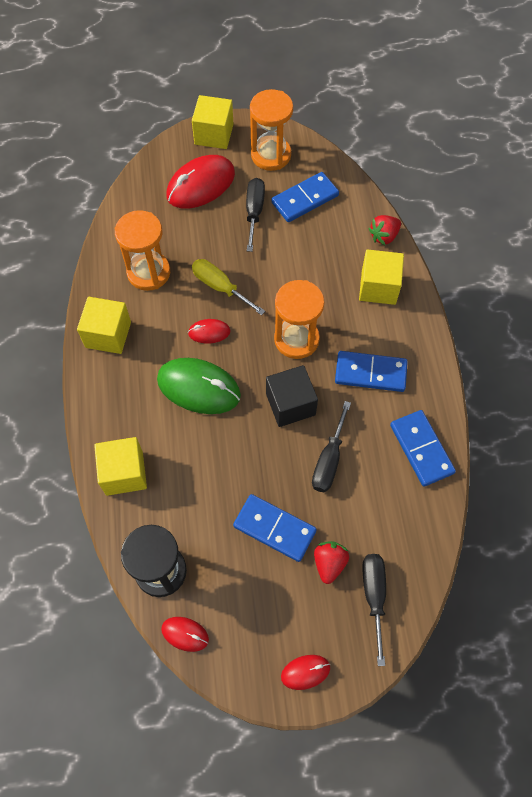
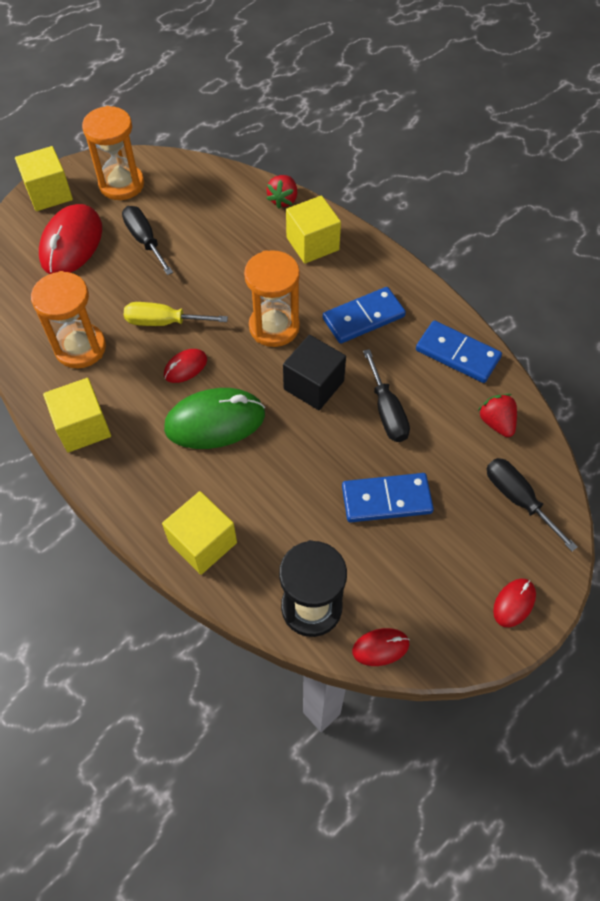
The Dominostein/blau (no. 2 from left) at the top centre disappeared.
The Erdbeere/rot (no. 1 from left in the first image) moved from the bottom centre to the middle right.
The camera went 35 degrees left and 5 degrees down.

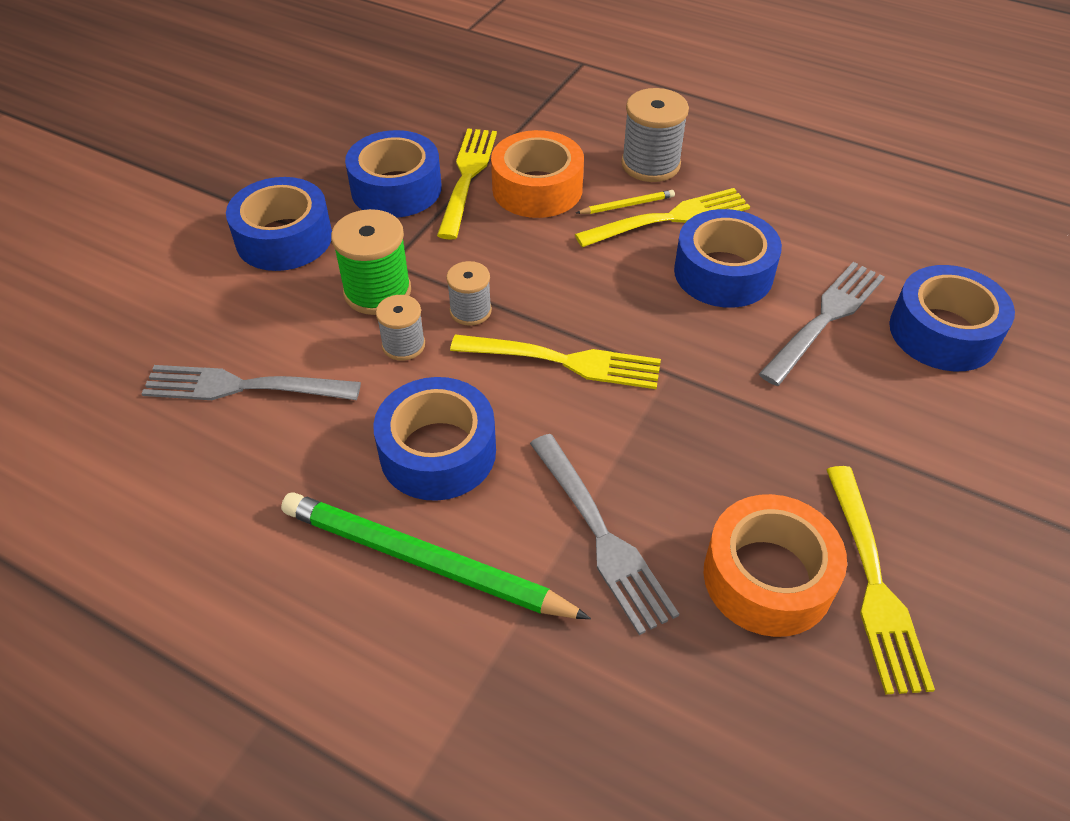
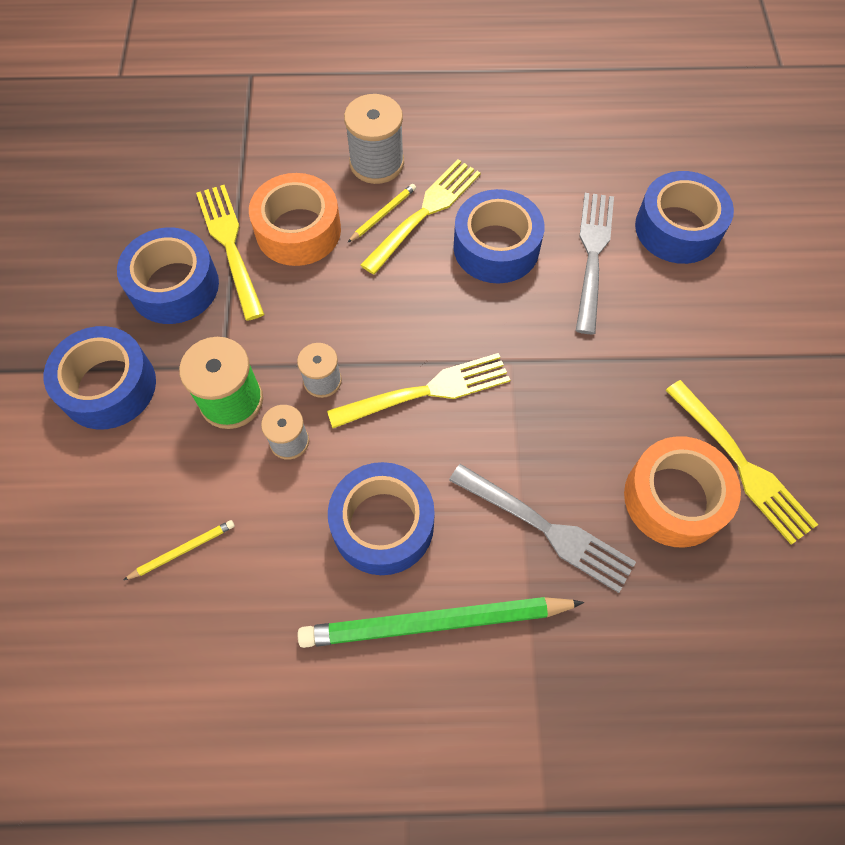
The Gabel/grau (no. 1 from left) at the middle left was replaced by the Bleistift/gelb (no. 1 from left) at the middle left.
The camera went 30 degrees left and 15 degrees up.

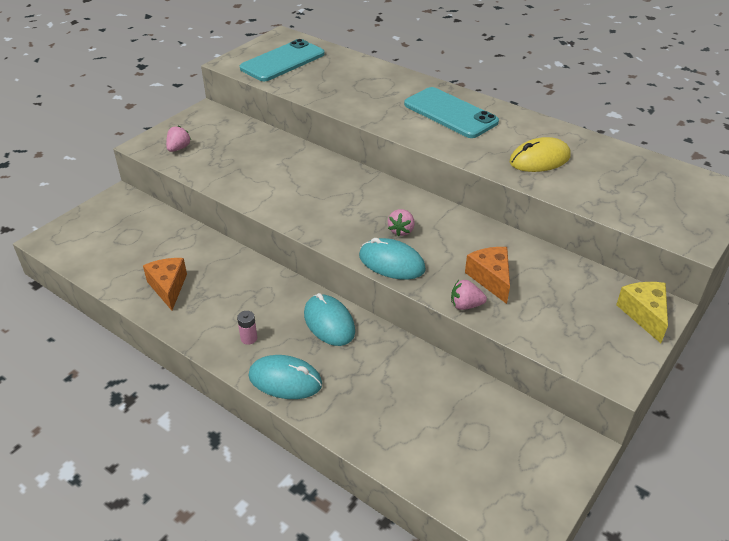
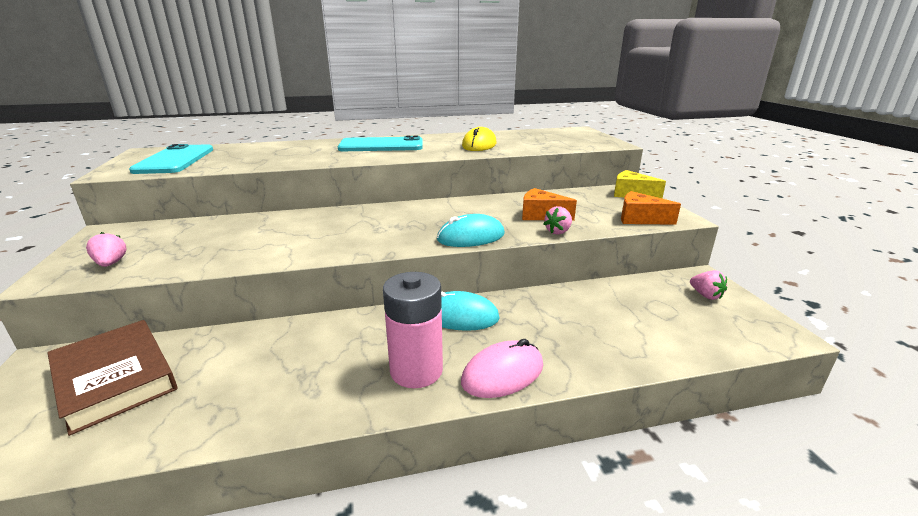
The Erdbeere/rosa (no. 2 from left in the first image) moved from the centre to the middle right.
The Käse/orange (no. 1 from left in the first image) moved from the middle left to the middle right.
The Batterie/rosa at the centre changed to 2.46 times the size.
The Computermaus/türkis (no. 1 from left) at the bottom centre became the Computermaus/rosa at the bottom centre.
The Buch/braun at the bottom left appeared.
The camera went 50 degrees left and 15 degrees down.

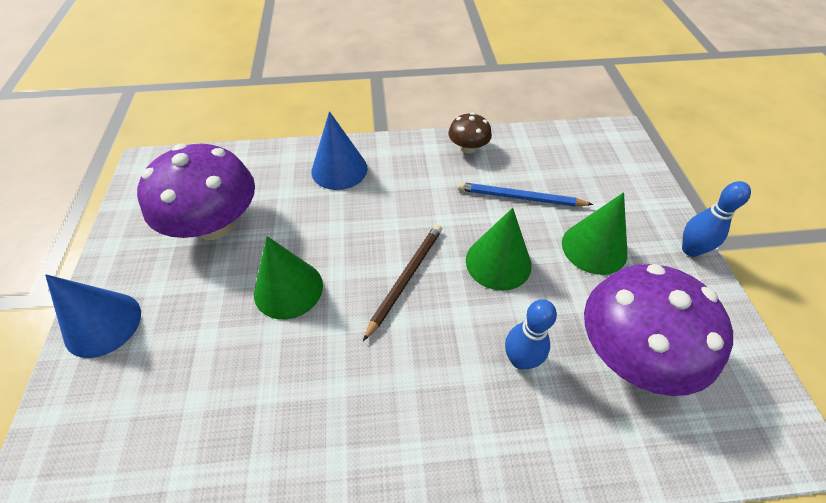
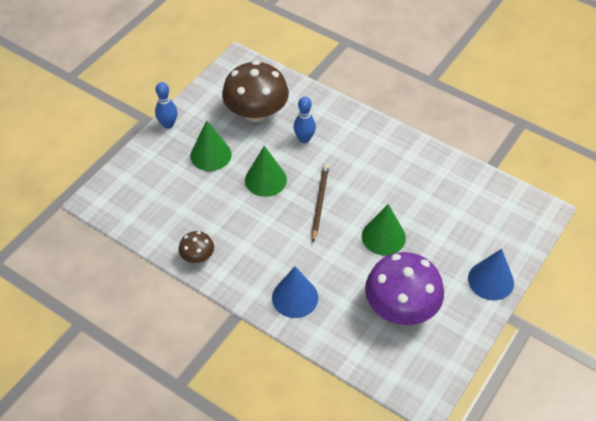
The Bleistift/blau at the centre disappeared.
The Bleistift/braun at the centre turned 120 degrees clockwise.
The Pilz/lila (no. 2 from left) at the middle right became the Pilz/braun (no. 2 from left) at the top centre.
The camera went 140 degrees left and 0 degrees up.

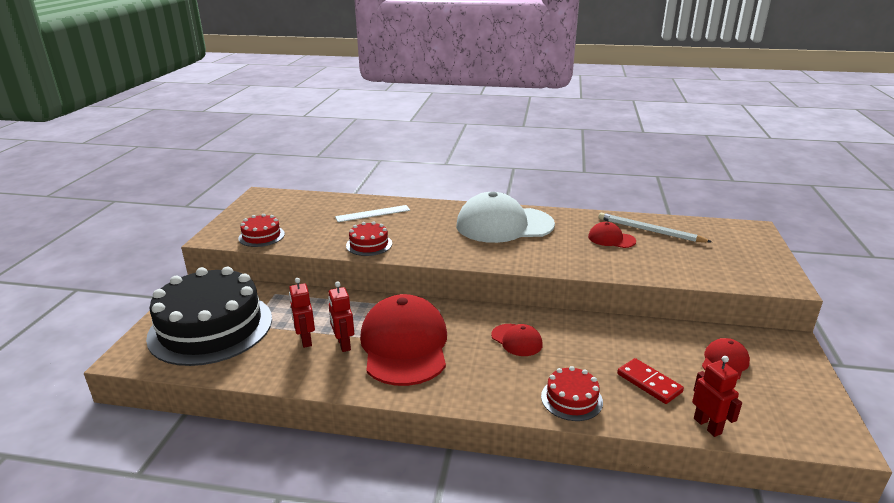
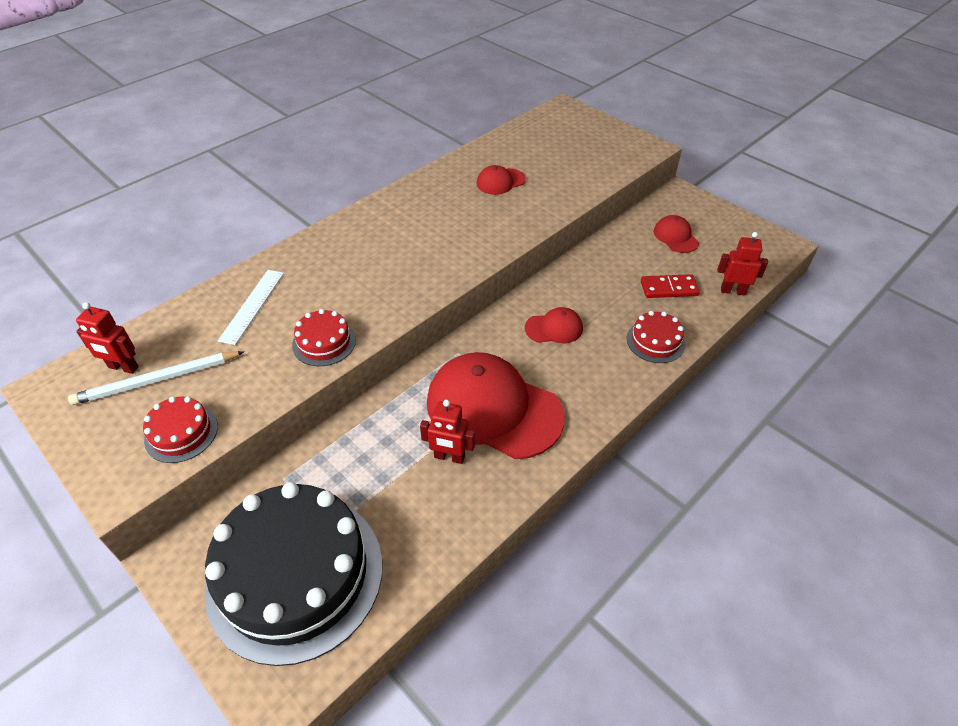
The Kappe/weiß at the centre disappeared.
The Bleistift/weiß moved from the middle right to the middle left.
The Roboter/rot (no. 1 from left) moved from the centre to the middle left.
The camera went 55 degrees left and 20 degrees up.

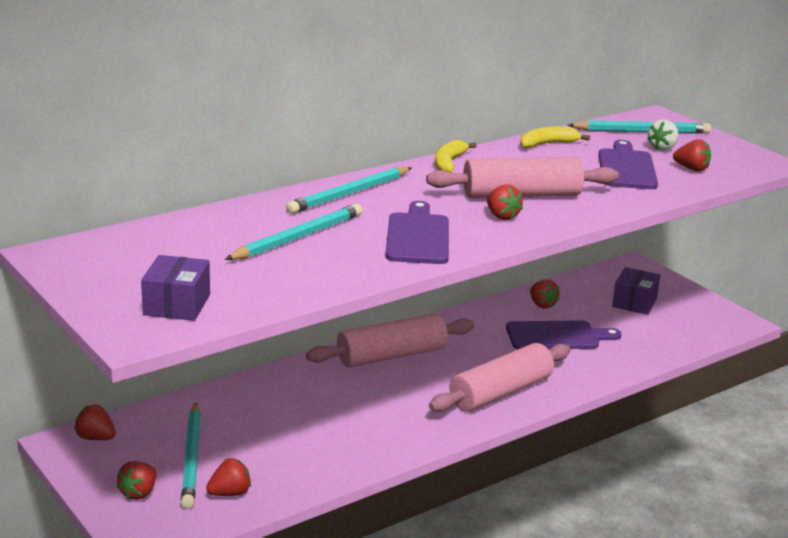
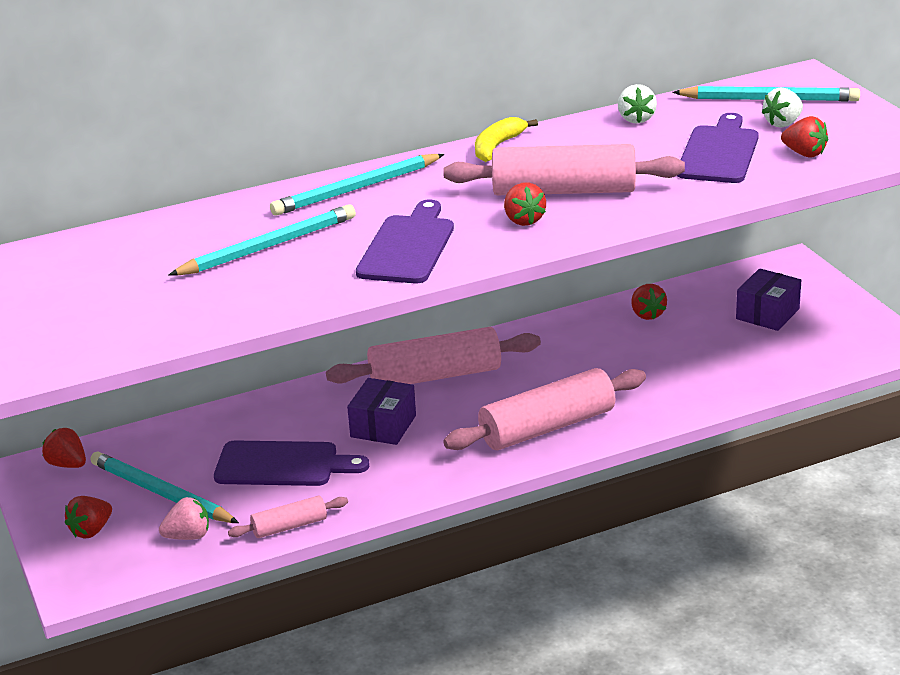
The Banane/gelb (no. 2 from left) at the top right was replaced by the Erdbeere/weiß (no. 1 from left) at the top right.
The Schachtel/lila (no. 1 from left) moved from the middle left to the centre.
The Schneidebrett/lila (no. 2 from left in the first image) moved from the middle right to the bottom left.
The Bleistift/türkis (no. 1 from left) at the bottom left turned 120 degrees clockwise.
The Erdbeere/rot (no. 3 from left) at the bottom left became the Erdbeere/rosa at the bottom left.
The Nudelholz/rosa (no. 1 from left) at the bottom left appeared.
The camera went 15 degrees right and 5 degrees up.

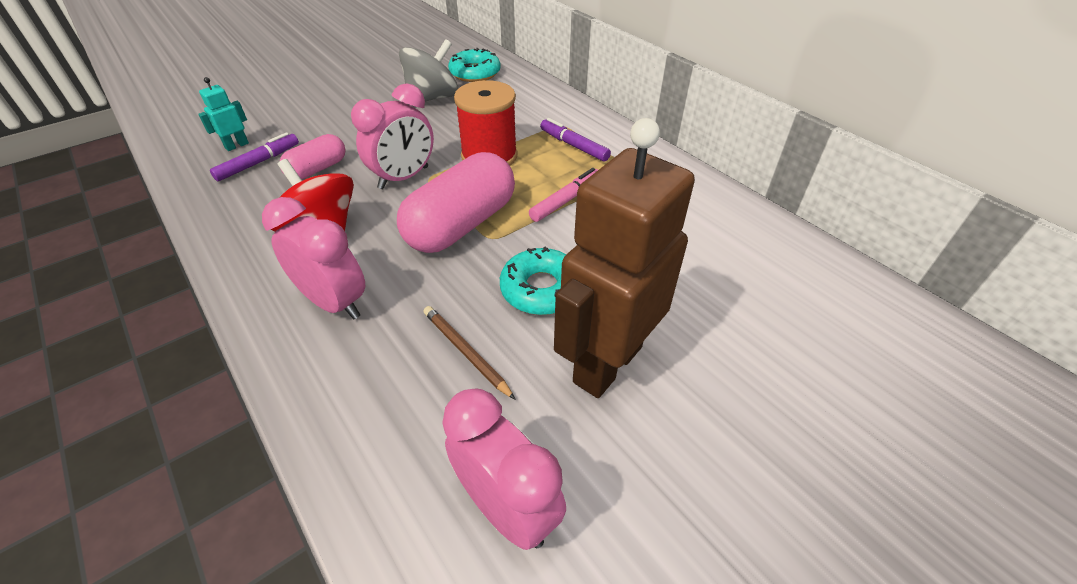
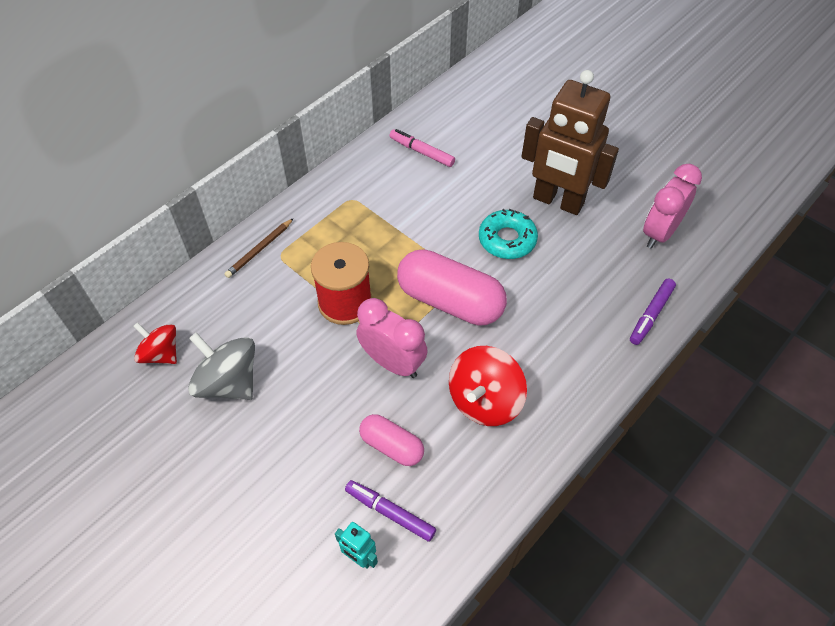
The Donut/türkis (no. 1 from left) at the top centre was replaced by the Kreisel/rot (no. 1 from left) at the middle left.
The Filzstift/lila (no. 2 from left) moved from the top centre to the middle right.
The Filzstift/rosa moved from the centre to the top centre.
The Wecker/rosa (no. 1 from left) at the middle left disappeared.
The Bleistift/braun moved from the centre to the middle left.
The camera went 100 degrees left and 10 degrees up.

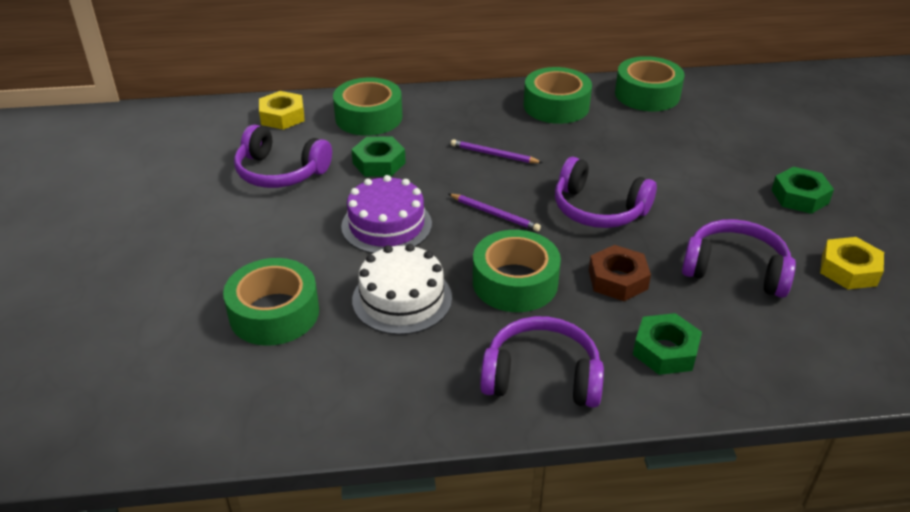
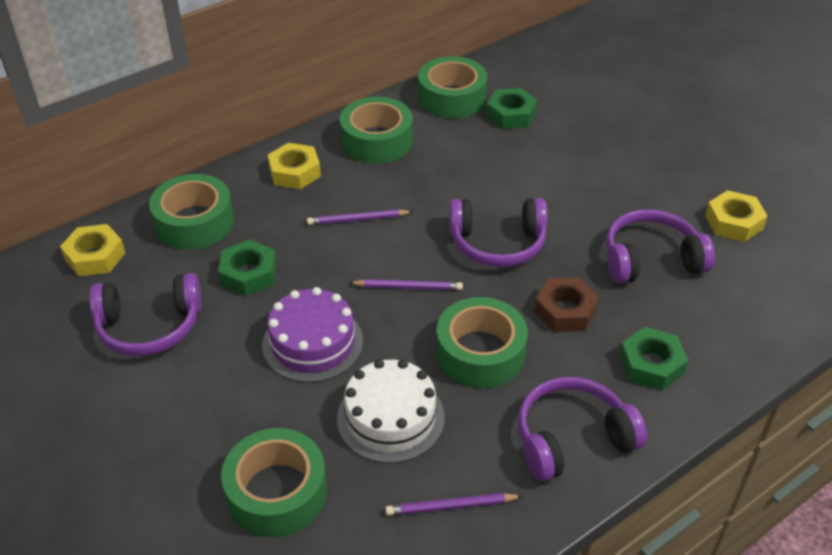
The Sechskantmutter/grün (no. 3 from left in the first image) moved from the middle right to the top centre.
The Sechskantmutter/gelb (no. 2 from left) at the top centre appeared.
The Bleistift/lila (no. 3 from left) at the bottom centre appeared.
The camera went 30 degrees left and 5 degrees up.

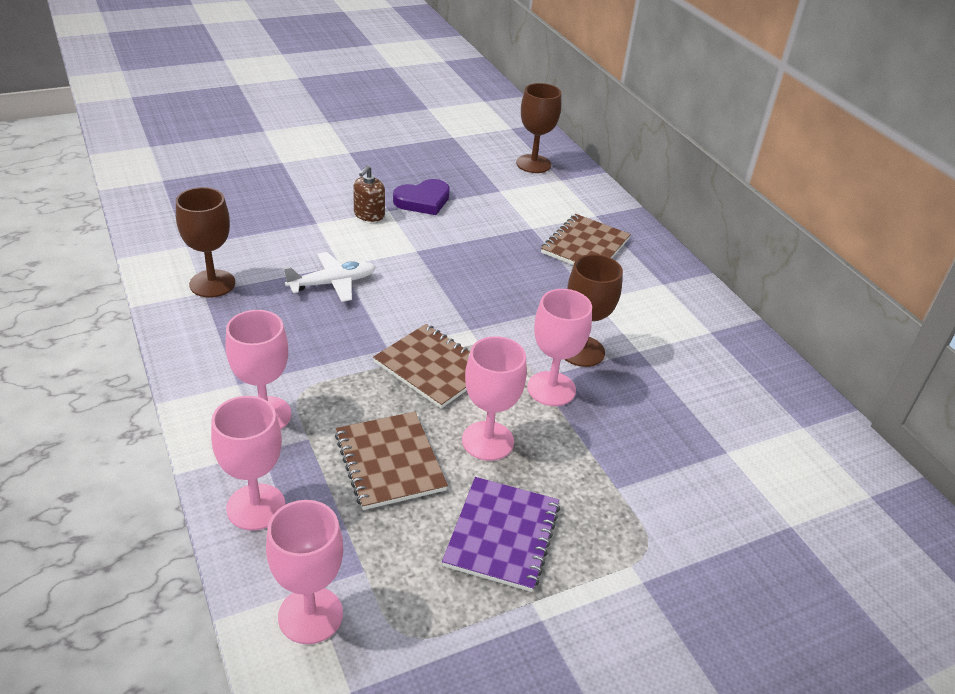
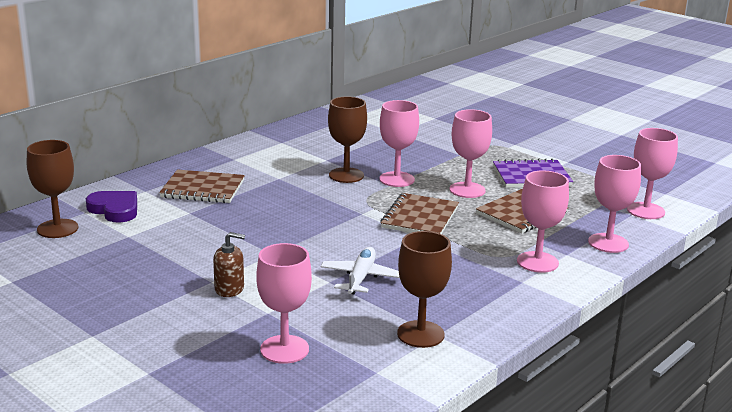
The Herz/lila moved from the top centre to the middle left.
The Flugzeug/weiß at the centre turned 60 degrees clockwise.
The Kelch/rosa (no. 1 from left) at the bottom centre appeared.
The camera went 110 degrees left and 15 degrees down.

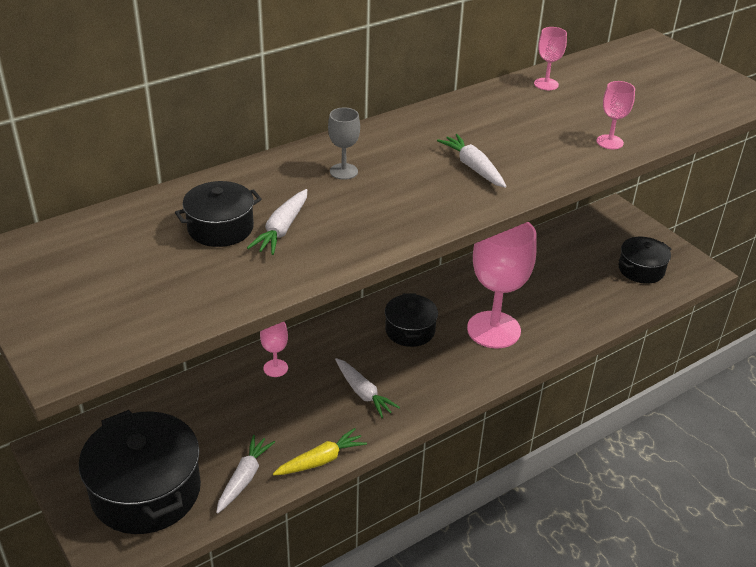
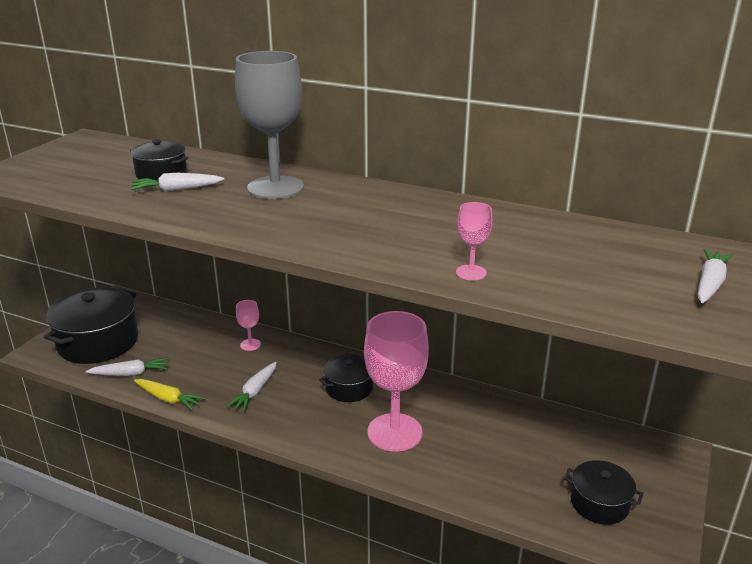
The Kelch/rosa (no. 3 from left) at the top right disappeared.
The Kelch/grau at the top centre changed to 2.29 times the size.
The Karotte/weiß (no. 4 from left) moved from the top centre to the middle right.
The camera went 60 degrees right and 10 degrees down.

